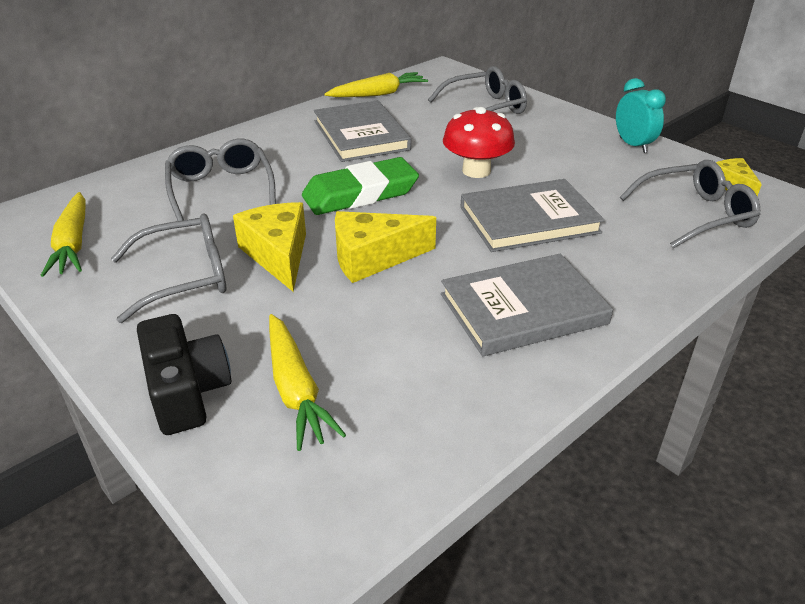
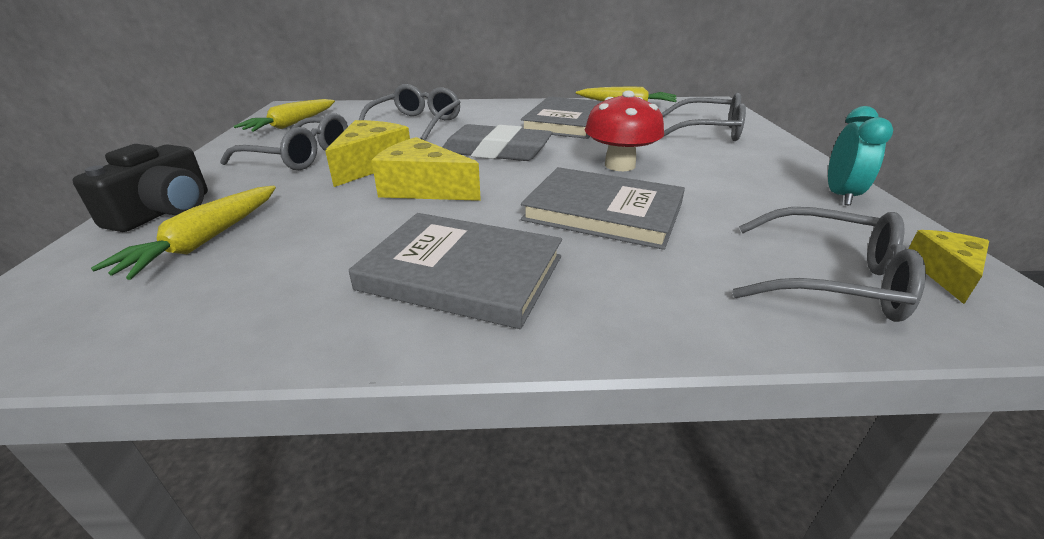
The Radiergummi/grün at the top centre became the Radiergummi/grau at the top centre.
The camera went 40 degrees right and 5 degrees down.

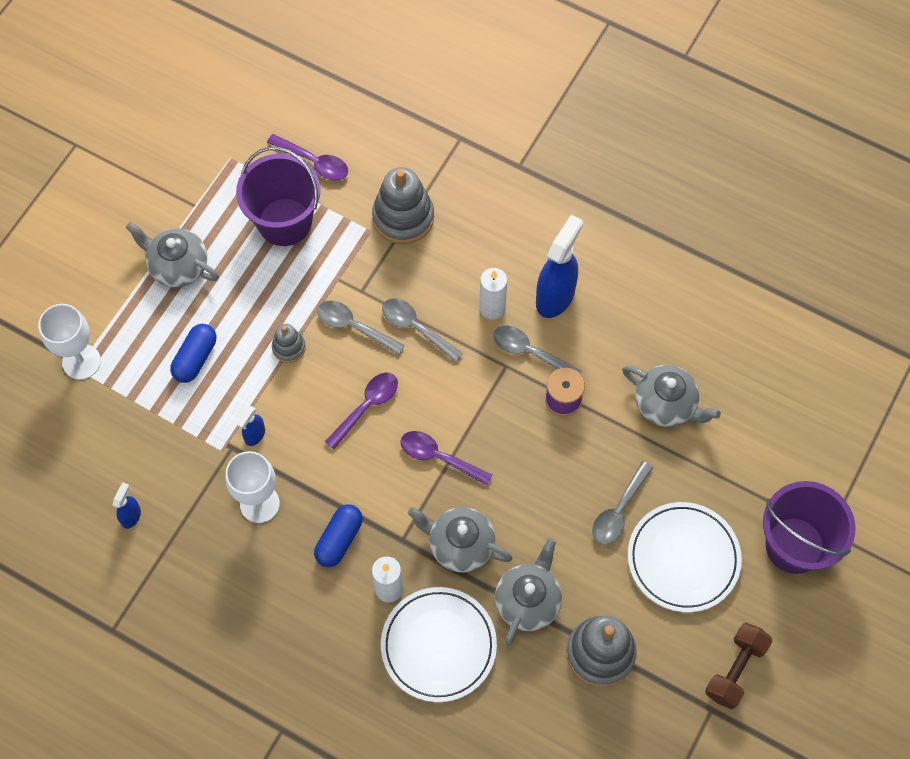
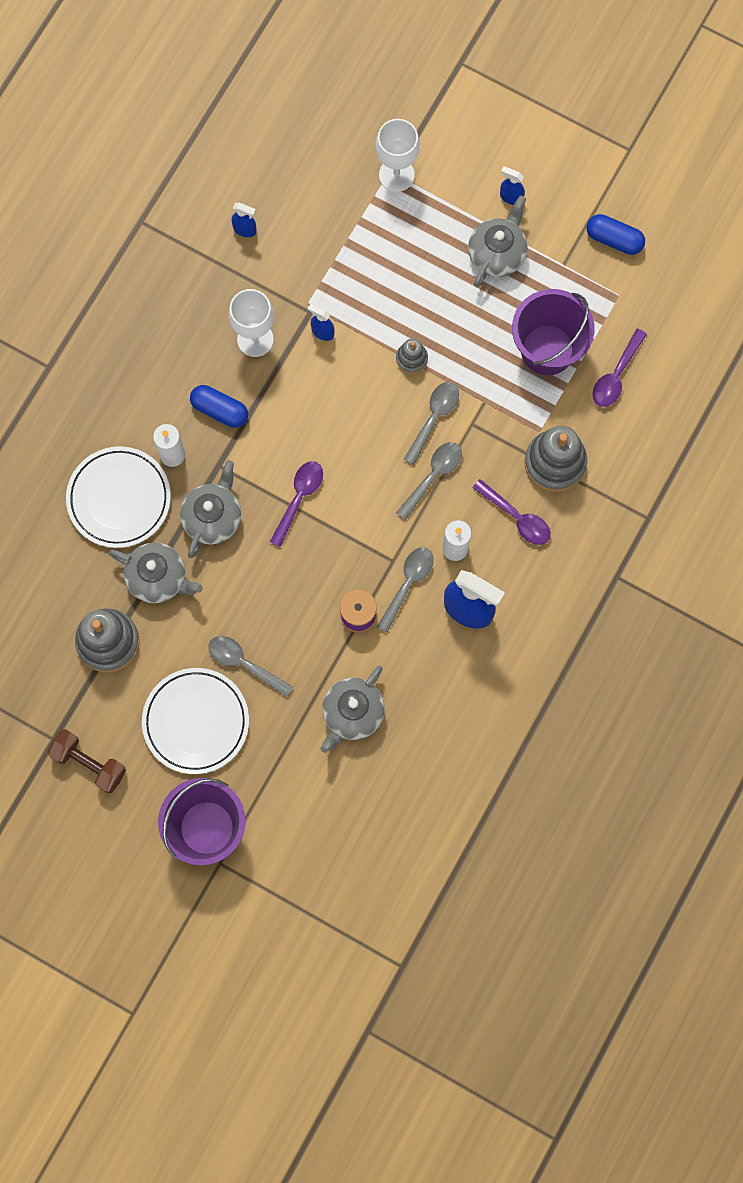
The Kapsel/blau (no. 1 from left in the first image) moved from the middle left to the top right.
The Löffel/lila (no. 2 from left) moved from the centre to the middle right.
The Sprühflasche/blau (no. 4 from left) at the top right appeared.
The camera went 90 degrees right and 10 degrees up.

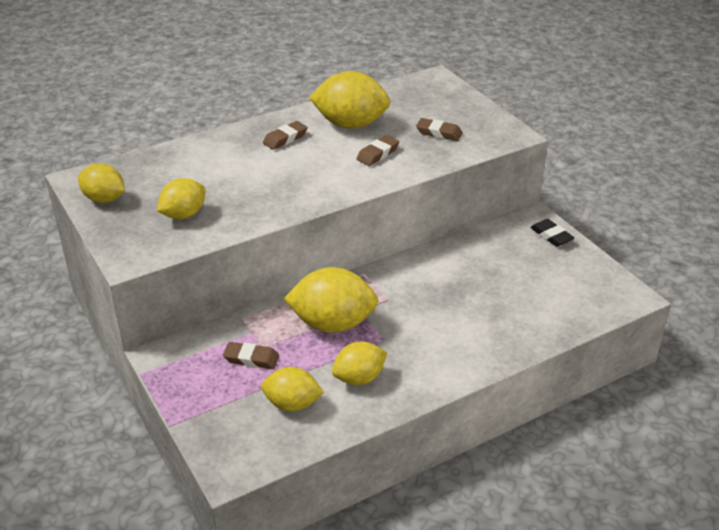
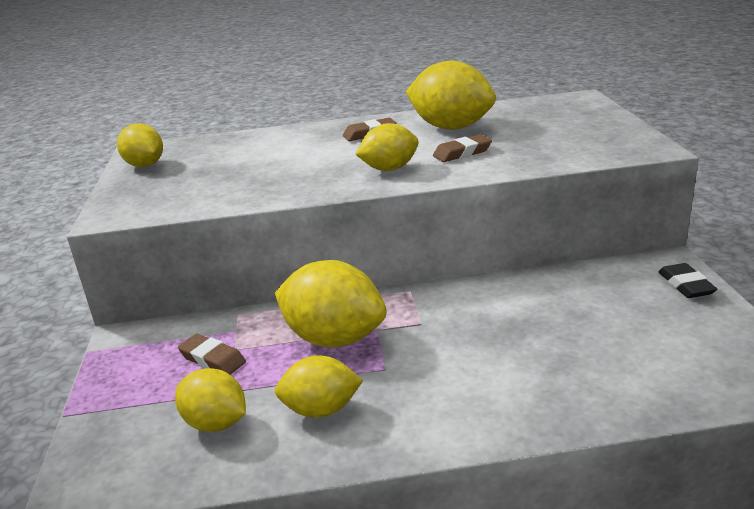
The Radiergummi/braun (no. 4 from left) at the top centre disappeared.
The Zitrone/gelb (no. 2 from left in the first image) moved from the middle left to the top centre.
The camera went 25 degrees right and 10 degrees down.

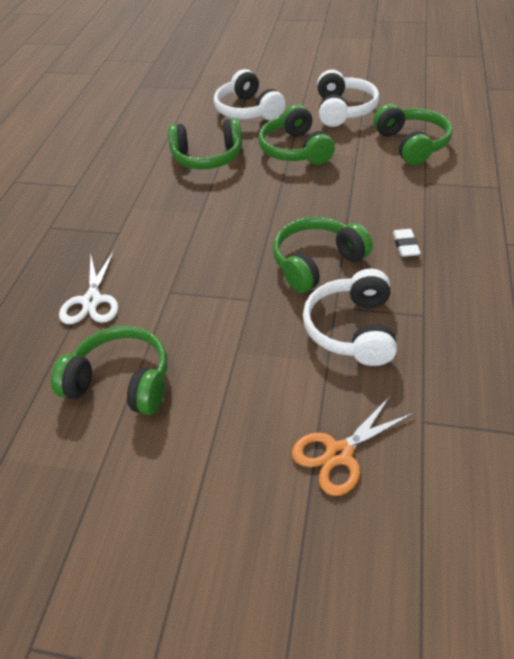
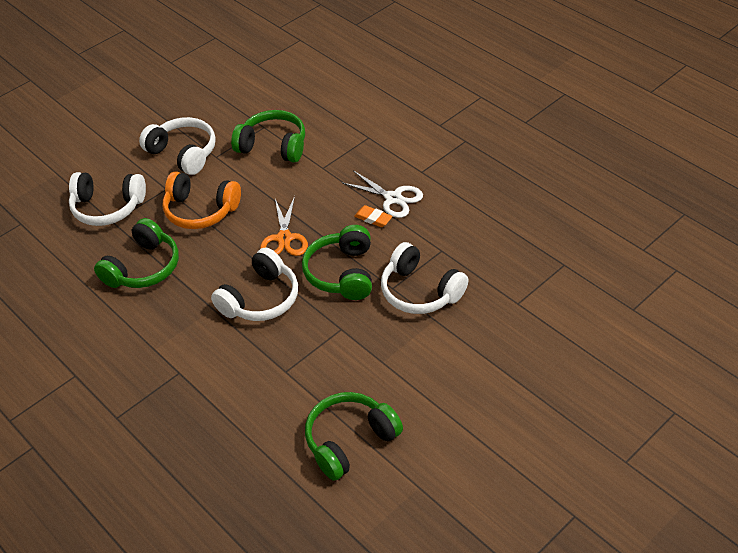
The Kopfhörer/grün (no. 3 from left) at the top centre became the Kopfhörer/orange at the middle left.
The Radiergummi/weiß at the middle right became the Radiergummi/orange at the centre.
The Schere/weiß moved from the middle left to the centre.
The Schere/orange moved from the bottom right to the centre.
The Kopfhörer/weiß (no. 3 from left) at the centre appeared.
The camera went 55 degrees left and 0 degrees up.

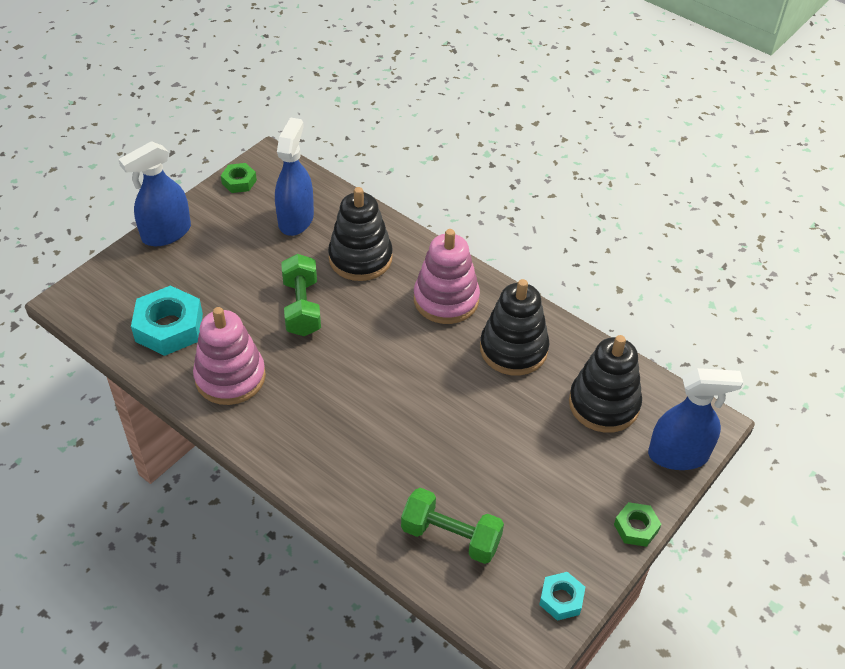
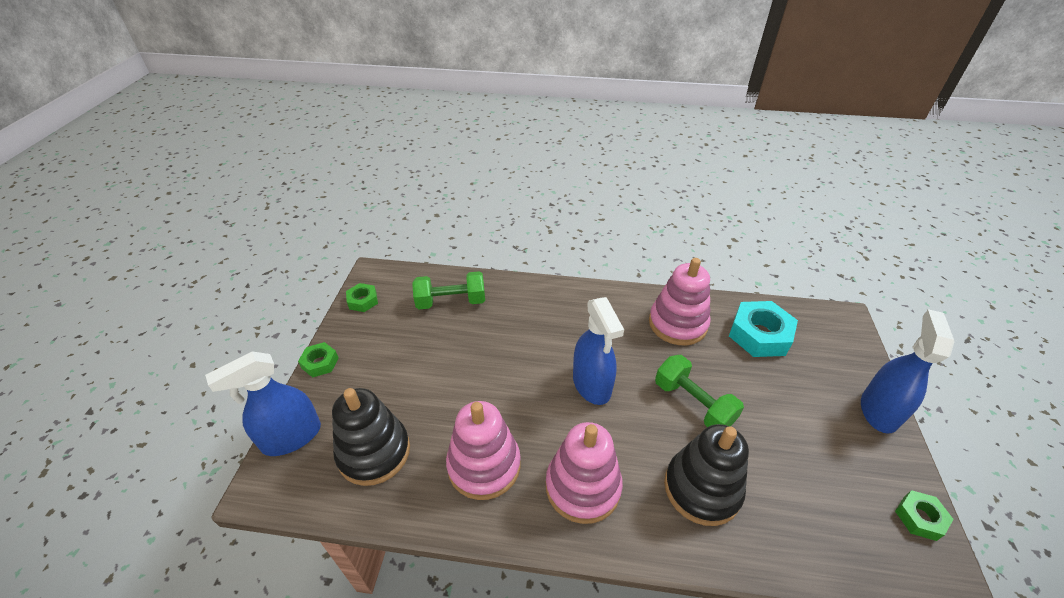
The Sprühflasche/blau (no. 2 from left) moved from the top centre to the centre.
The Stapelspielzeug/schwarz (no. 2 from left) at the centre became the Stapelspielzeug/rosa (no. 1 from left) at the bottom centre.
The Sechskantmutter/türkis (no. 2 from left) at the bottom centre became the Sechskantmutter/grün (no. 2 from left) at the centre.
The camera went 150 degrees right and 5 degrees down.

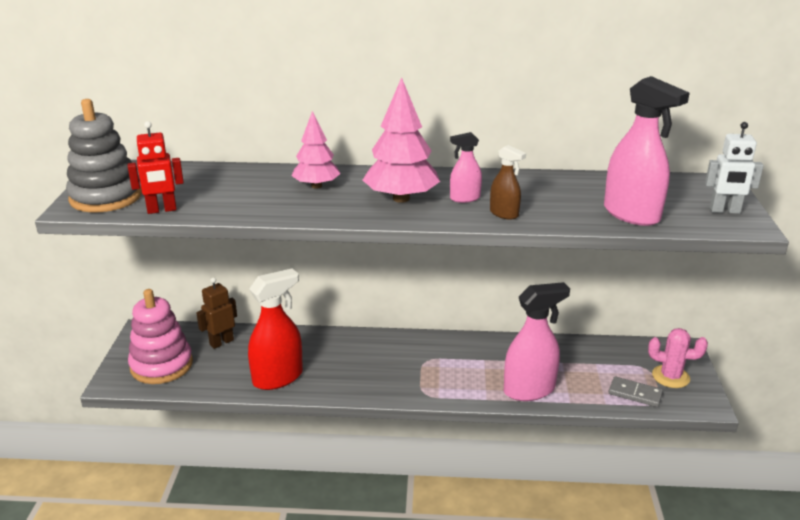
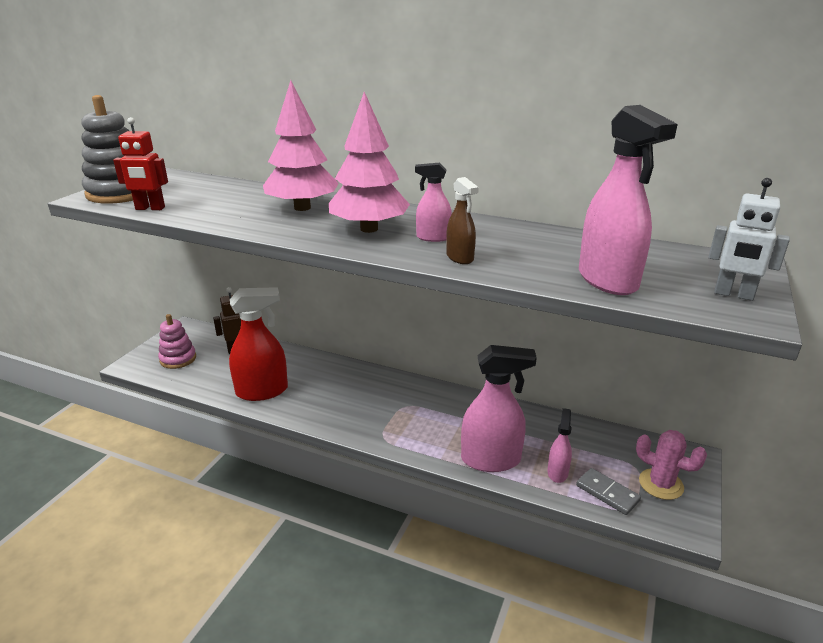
The Baum/rosa (no. 1 from left) at the top centre changed to 1.53 times the size.
The Stapelspielzeug/rosa at the middle left changed to 0.63 times the size.
The Sprühflasche/rosa (no. 3 from left) at the bottom right appeared.
The camera went 20 degrees right and 0 degrees up.

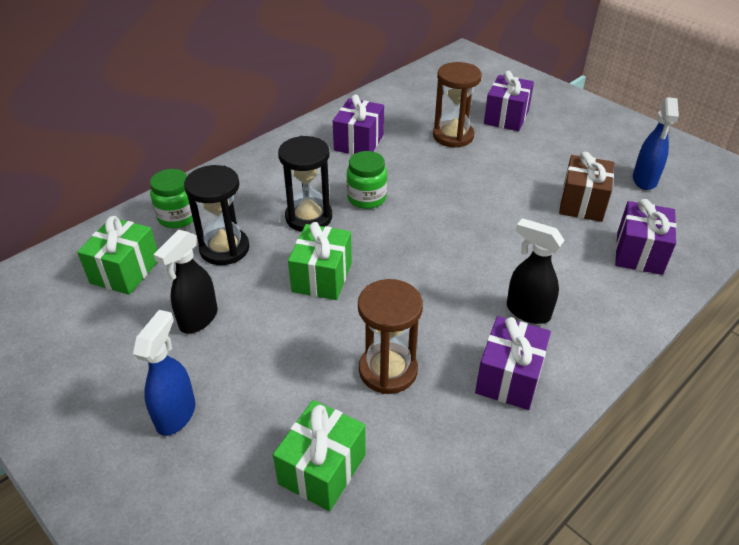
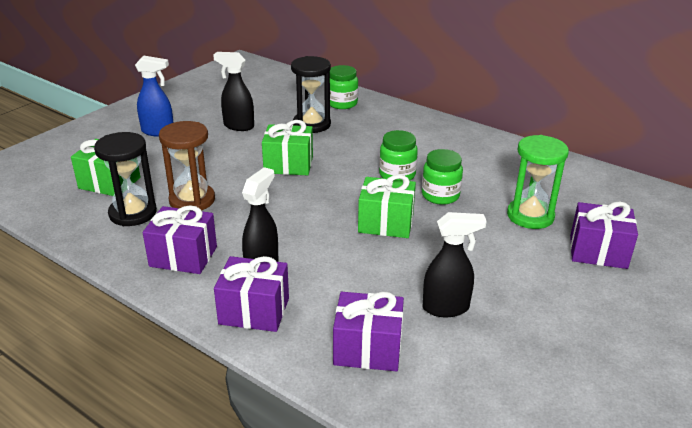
The Sanduhr/braun (no. 2 from left) at the top centre became the Sanduhr/grün at the middle right.
The Geschenk/lila (no. 1 from left in the first image) moved from the top centre to the bottom centre.
The Sprühflasche/blau (no. 2 from left) at the top right disappeared.
The Sanduhr/schwarz (no. 2 from left in the first image) moved from the centre to the middle left.
The Geschenk/braun at the middle right was replaced by the Sprühflasche/schwarz (no. 3 from left) at the centre.
The Geschenk/grün (no. 1 from left in the first image) moved from the middle left to the centre.
The Einmachglas/grün (no. 3 from left) at the centre appeared.
The camera went 80 degrees right and 10 degrees down.

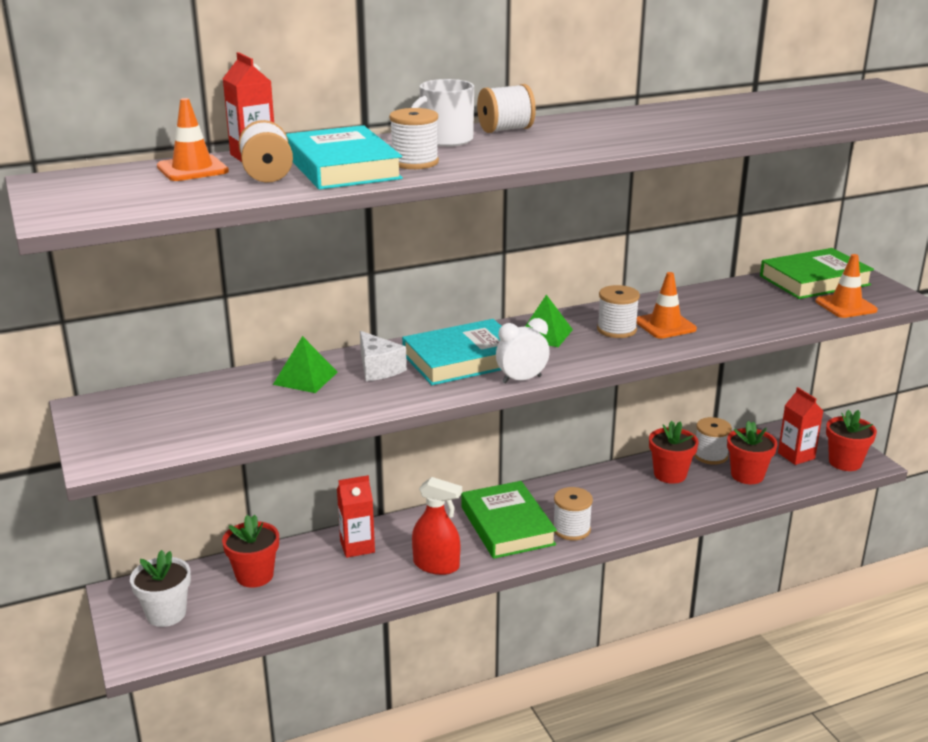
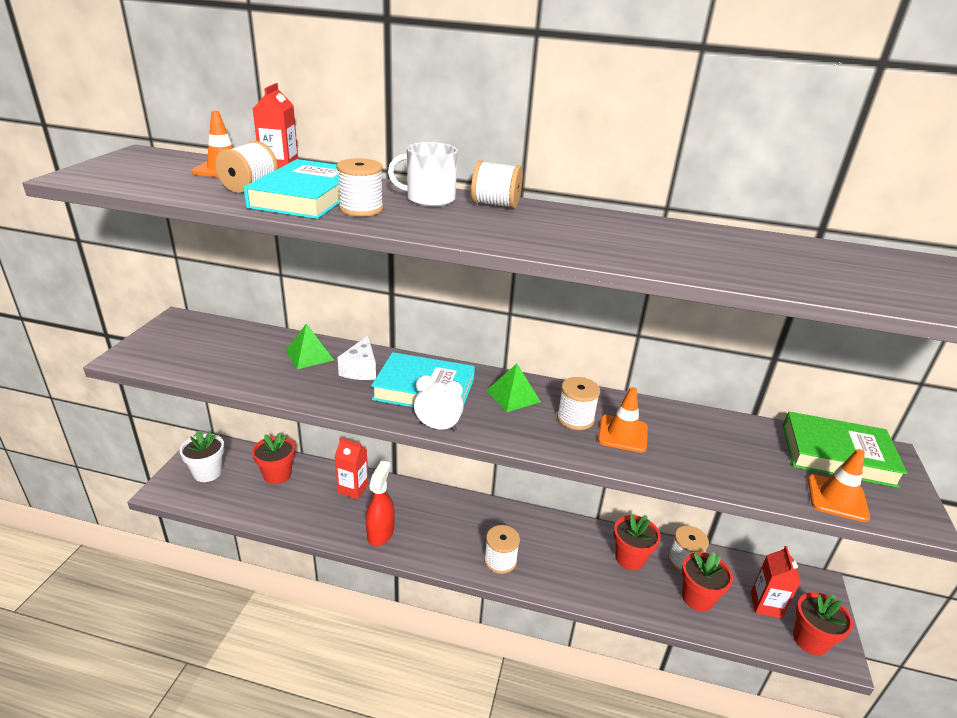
The Sprühflasche/rot at the bottom centre turned 135 degrees counterclockwise.
The Buch/grün (no. 1 from left) at the bottom centre disappeared.
The camera went 35 degrees right and 5 degrees up.

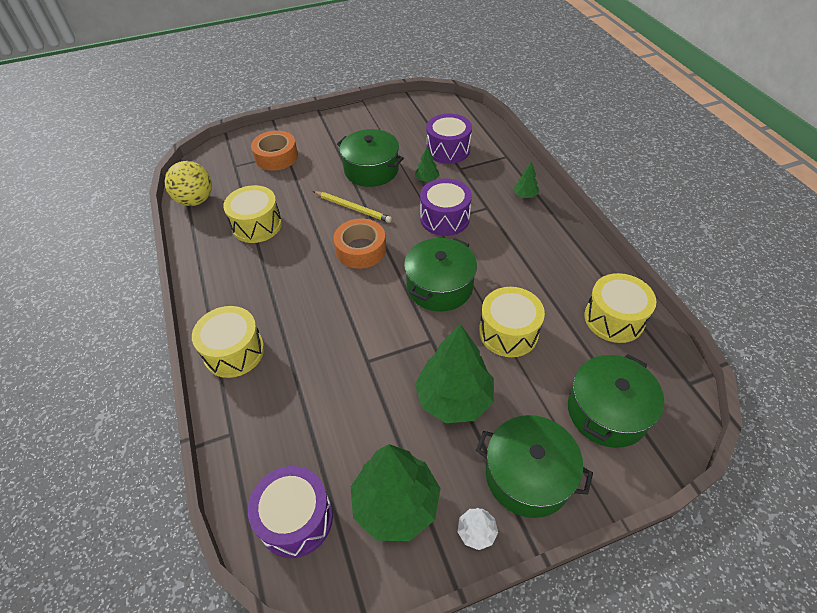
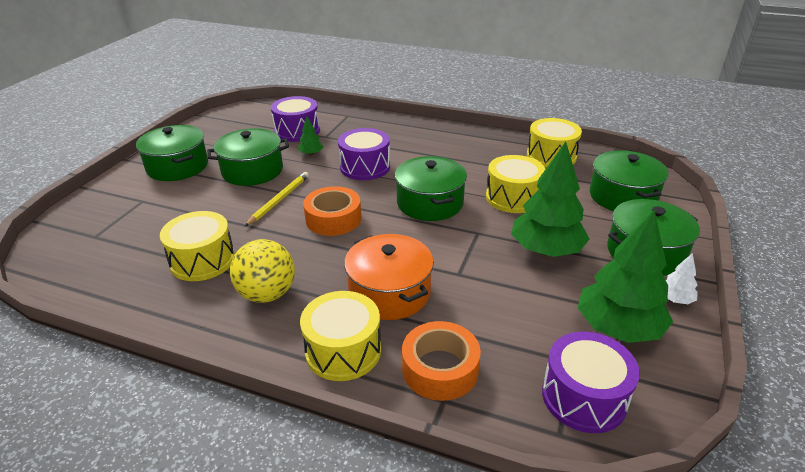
The Klebeband/orange (no. 1 from left in the first image) moved from the top centre to the bottom centre.
The Ball/gelb moved from the top left to the middle left.
The Baum/grün (no. 4 from left) at the top centre disappeared.
The Bleistift/gelb at the centre turned 45 degrees counterclockwise.
The Kochtopf/grün (no. 1 from left) at the top left appeared.
The Kochtopf/orange at the centre appeared.
The camera went 50 degrees left and 15 degrees down.

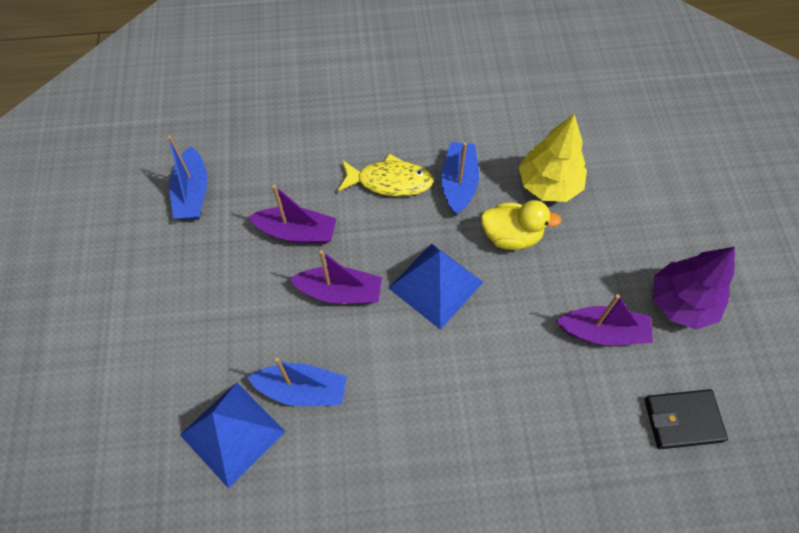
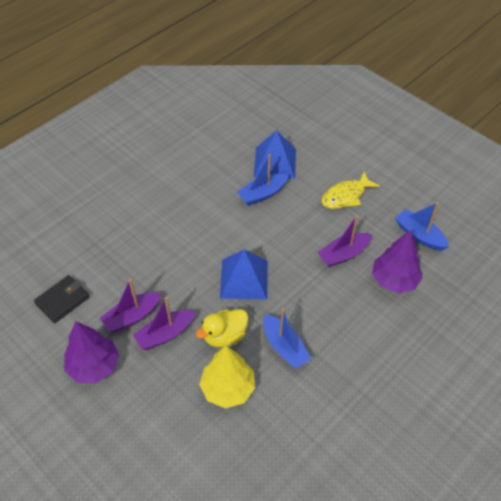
The Fisch/gelb moved from the top centre to the middle right.
The Boot/lila (no. 2 from left) moved from the centre to the middle left.
The Baum/lila (no. 2 from left) at the middle right appeared.
The camera went 140 degrees right and 10 degrees down.

